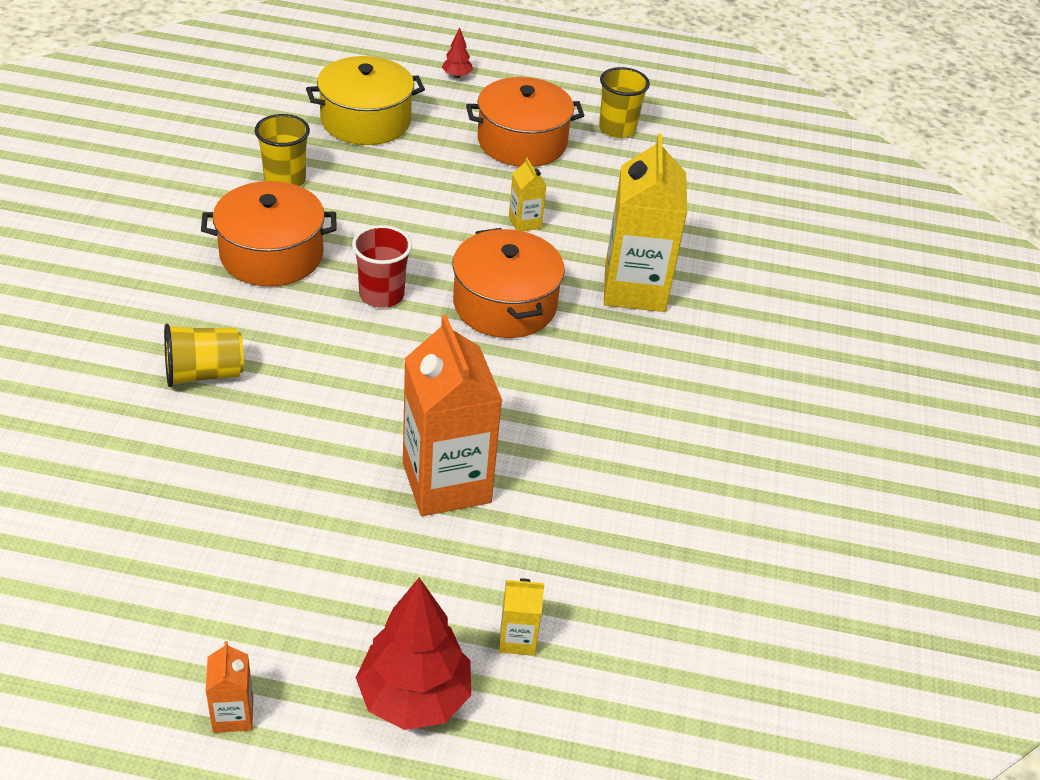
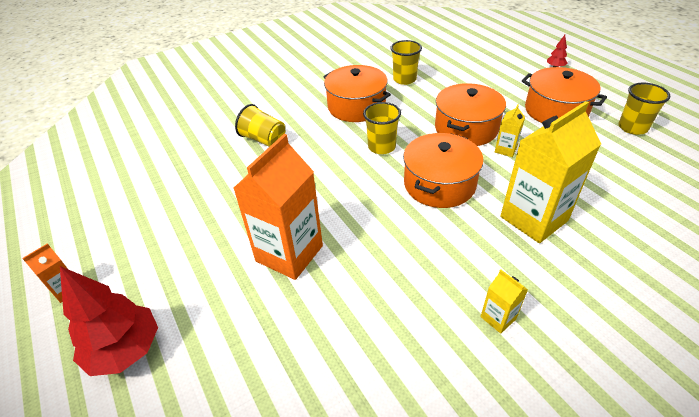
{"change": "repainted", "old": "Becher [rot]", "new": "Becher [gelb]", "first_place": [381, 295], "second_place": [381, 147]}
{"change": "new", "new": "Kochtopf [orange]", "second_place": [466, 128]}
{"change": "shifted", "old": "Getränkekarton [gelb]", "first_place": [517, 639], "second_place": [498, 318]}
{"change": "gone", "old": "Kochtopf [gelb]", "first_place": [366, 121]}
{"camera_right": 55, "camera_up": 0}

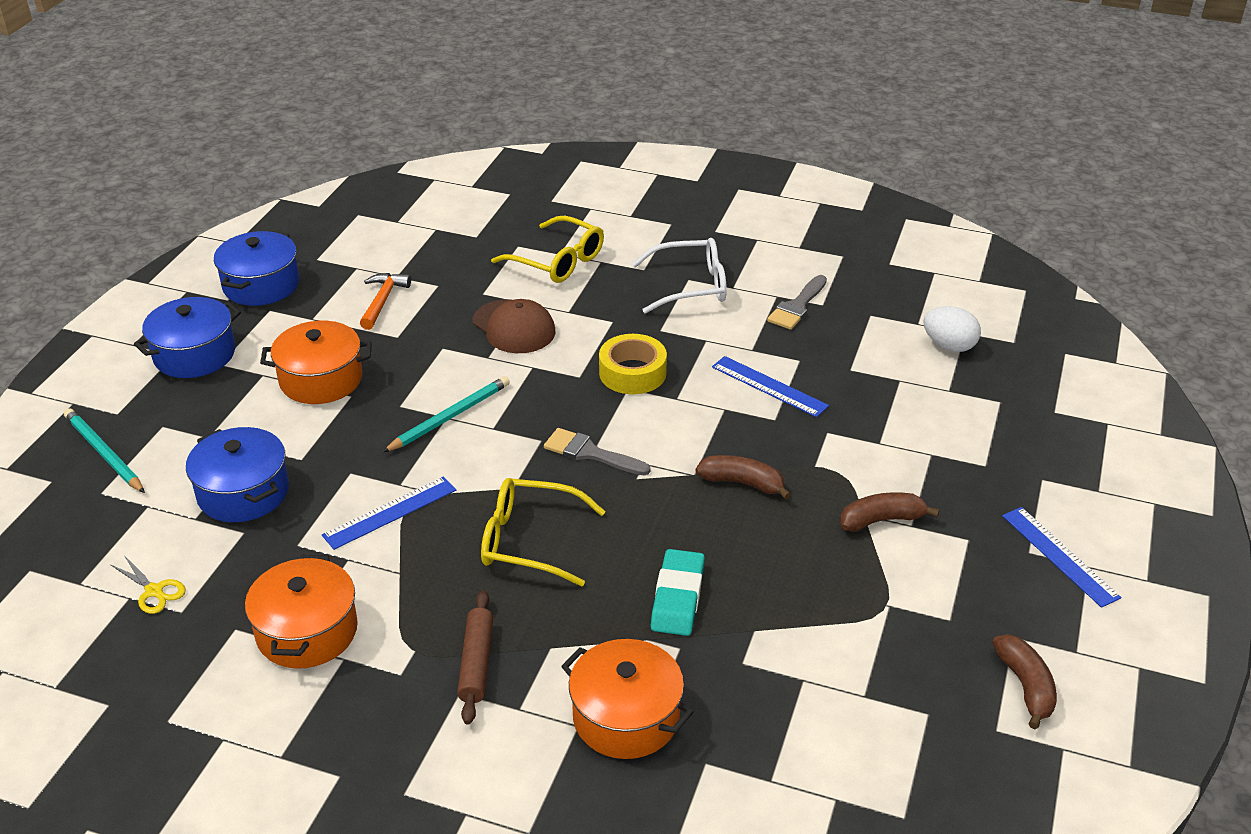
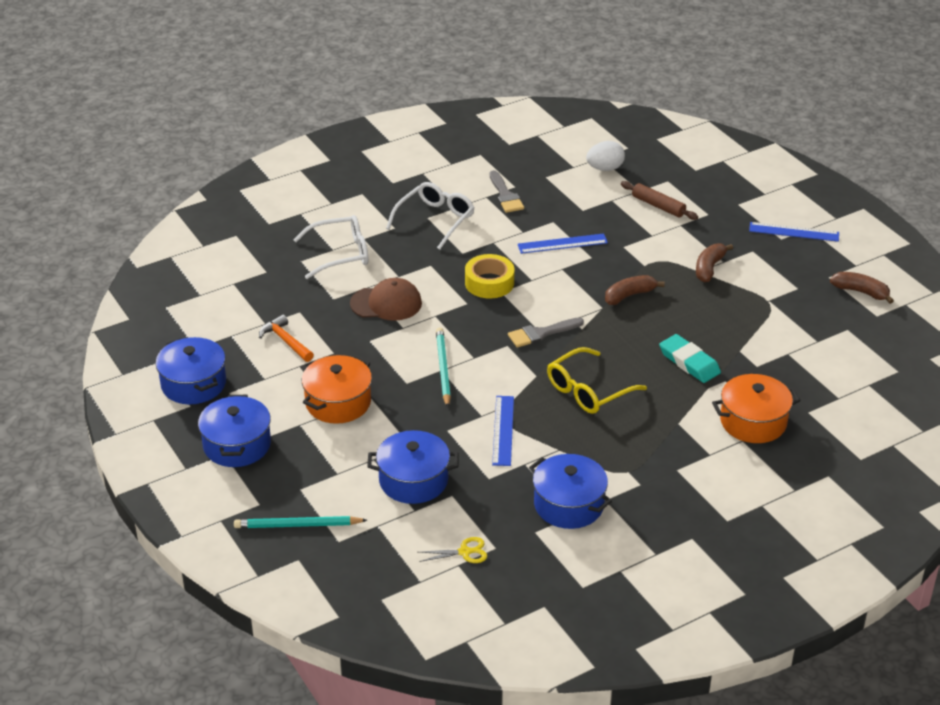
{"change": "repainted", "old": "Brille [gelb]", "new": "Brille [weiß]", "first_place": [557, 261], "second_place": [340, 254]}
{"change": "repainted", "old": "Kochtopf [orange]", "new": "Kochtopf [blau]", "first_place": [307, 631], "second_place": [569, 504]}
{"change": "shifted", "old": "Nudelholz [braun]", "first_place": [476, 663], "second_place": [658, 206]}
{"camera_right": -50, "camera_up": 0}

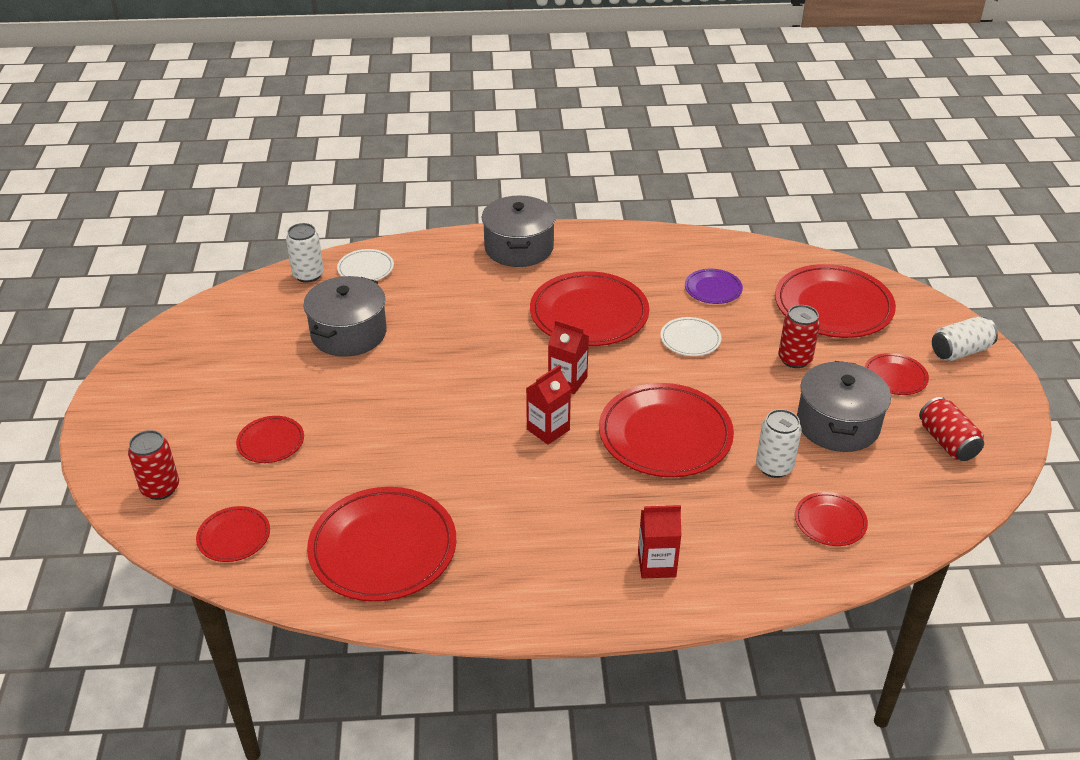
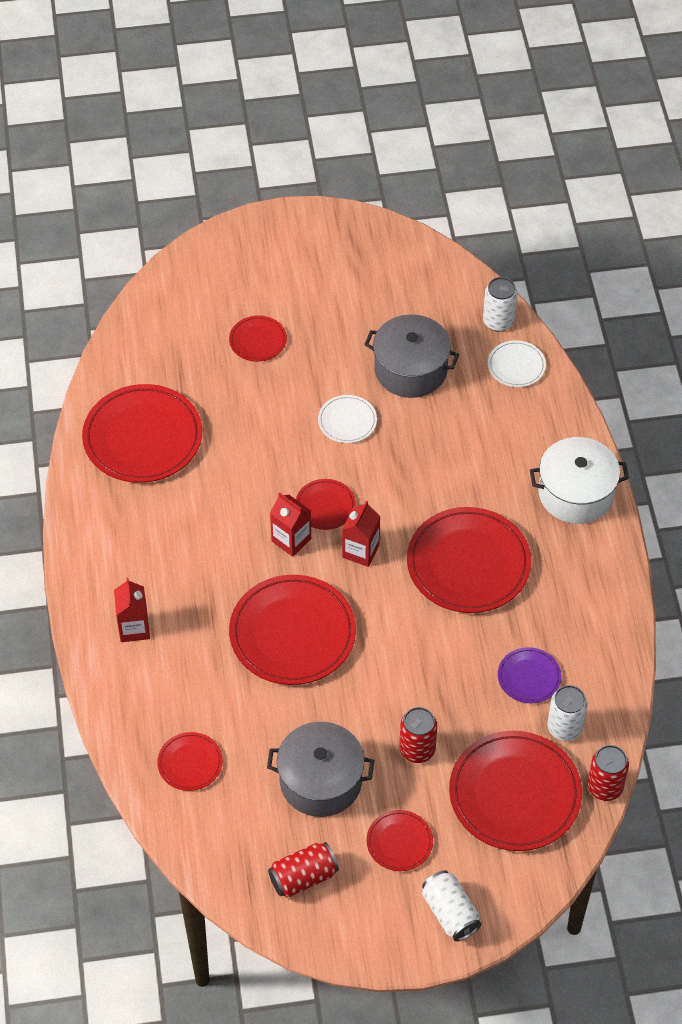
{"change": "shifted", "old": "Teller [rot]", "first_place": [234, 536], "second_place": [325, 506]}
{"change": "shifted", "old": "Teller [weiß]", "first_place": [690, 339], "second_place": [347, 421]}
{"change": "repainted", "old": "Kochtopf [grau]", "new": "Kochtopf [weiß]", "first_place": [519, 248], "second_place": [576, 493]}
{"change": "shifted", "old": "Dose [weiß]", "first_place": [774, 467], "second_place": [564, 728]}
{"change": "shifted", "old": "Dose [rot]", "first_place": [160, 488], "second_place": [605, 787]}
{"camera_right": 85, "camera_up": 15}

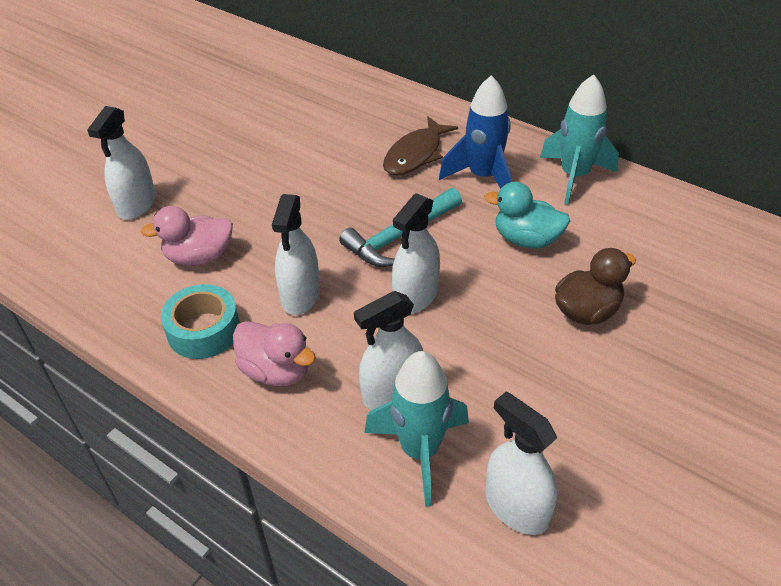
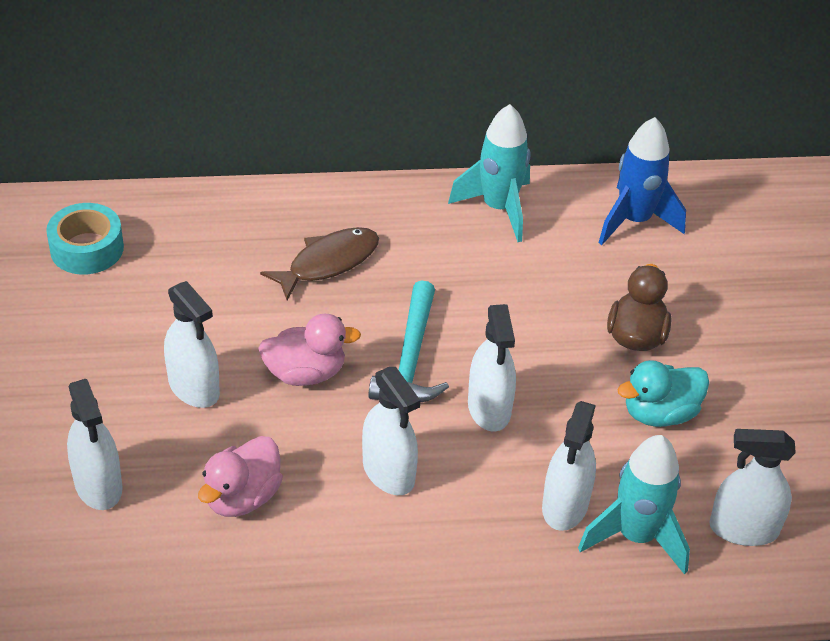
{"change": "shifted", "old": "Klebeband [türkis]", "first_place": [204, 330], "second_place": [87, 248]}
{"change": "new", "new": "Sprühflasche [weiß]", "second_place": [194, 387]}
{"change": "shifted", "old": "Ente [rosa]", "first_place": [276, 371], "second_place": [305, 373]}
{"change": "rotated", "old": "Fisch [braun]", "first_place": [415, 154], "second_place": [328, 263], "degrees": -120}
{"change": "shifted", "old": "Rakete [blau]", "first_place": [483, 177], "second_place": [634, 221]}
{"change": "shifted", "old": "Ente [türkis]", "first_place": [526, 239], "second_place": [659, 413]}
{"camera_right": -45, "camera_up": 0}

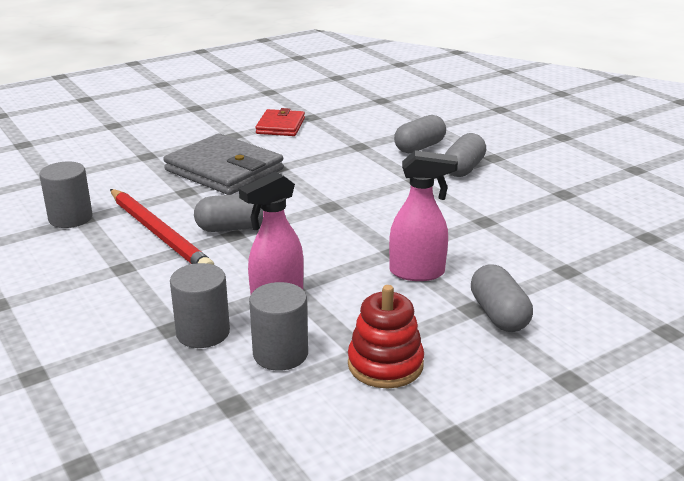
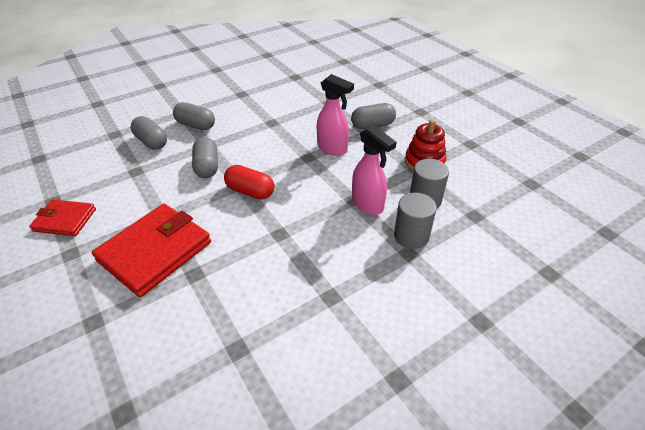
{"change": "repainted", "old": "Geldbörse [grau]", "new": "Geldbörse [rot]", "first_place": [224, 170], "second_place": [155, 251]}
{"change": "shifted", "old": "Kapsel [grau]", "first_place": [233, 228], "second_place": [207, 167]}
{"change": "new", "new": "Kapsel [rot]", "second_place": [250, 191]}
{"change": "rotated", "old": "Sprühflasche [rosa]", "first_place": [418, 272], "second_place": [332, 149], "degrees": 120}
{"change": "gone", "old": "Vollzylinder [grau]", "first_place": [70, 218]}
{"change": "gone", "old": "Bleistift [rot]", "first_place": [159, 233]}
{"camera_right": -90, "camera_up": 15}

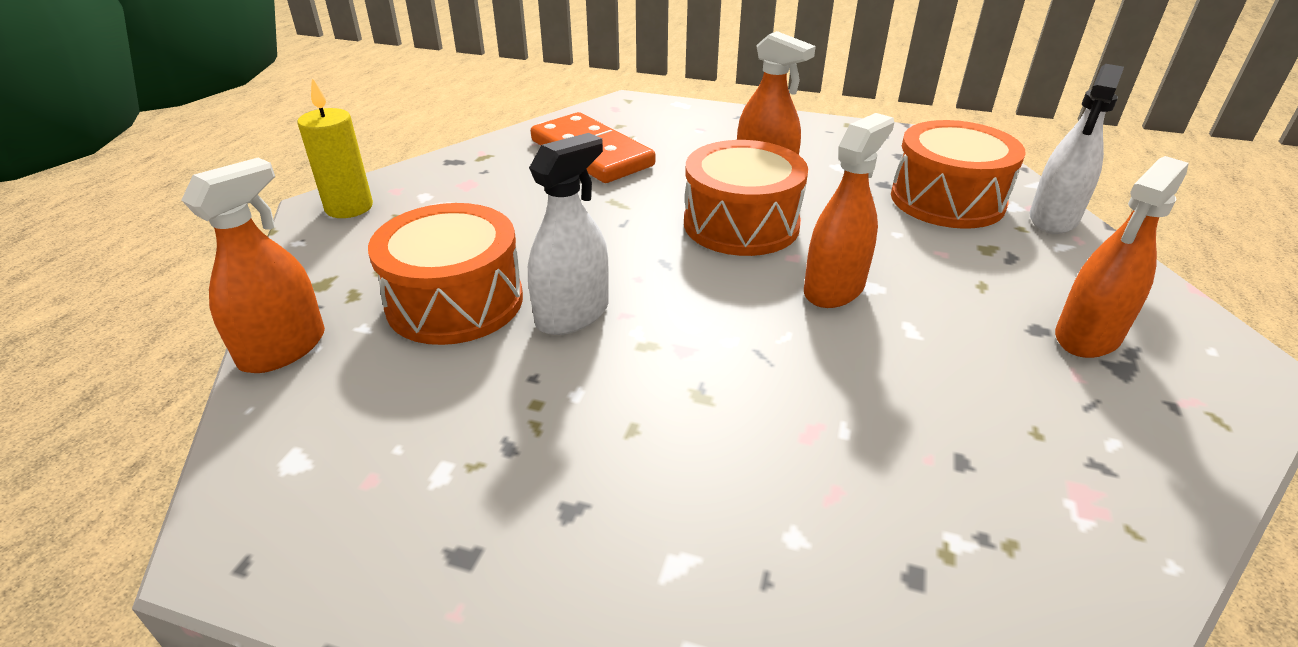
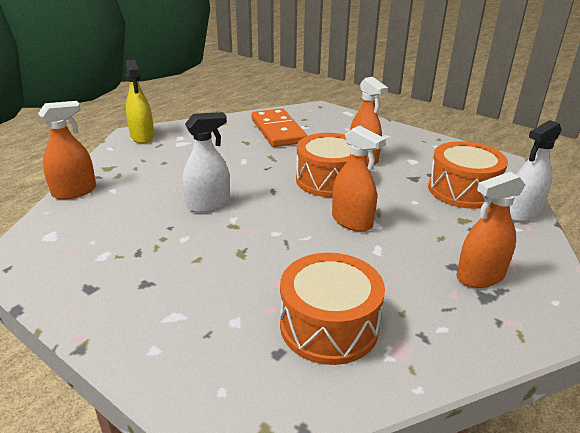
{"change": "swapped", "old": "Kerze [gelb]", "new": "Sprühflasche [gelb]", "first_place": [349, 207], "second_place": [142, 137]}
{"change": "shifted", "old": "Trommel [orange]", "first_place": [455, 301], "second_place": [329, 326]}
{"change": "rotated", "old": "Sprühflasche [orange]", "first_place": [834, 289], "second_place": [352, 221], "degrees": 75}
{"camera_right": 20, "camera_up": -5}

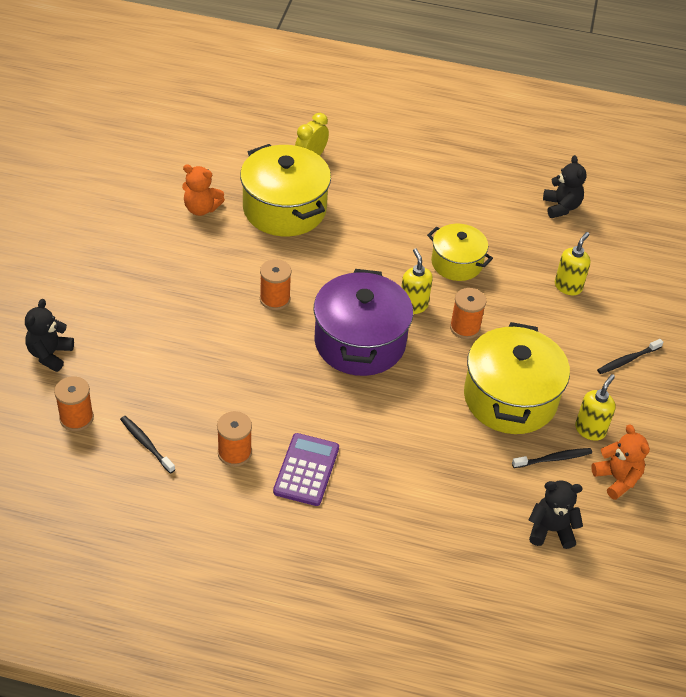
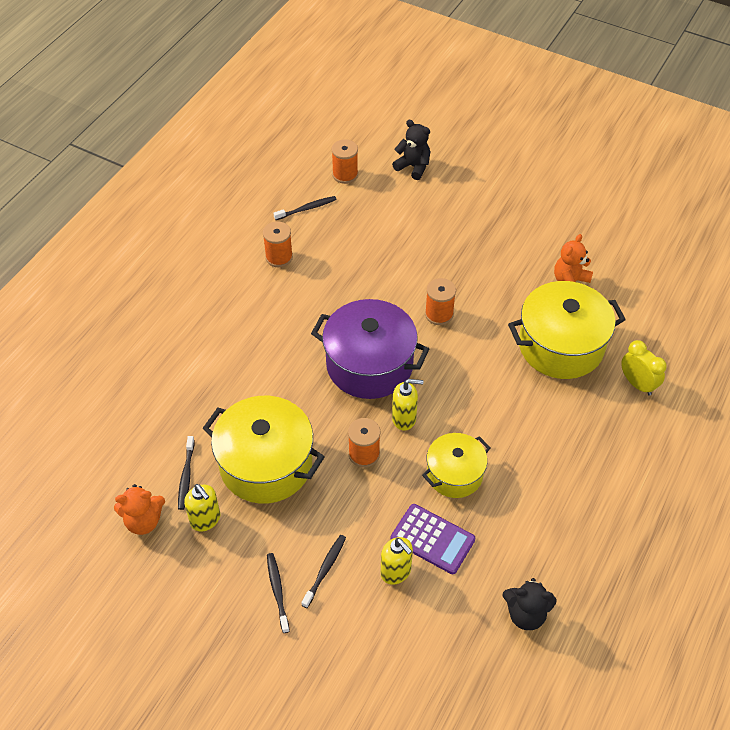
{"change": "new", "new": "Zahnbürste [schwarz]", "second_place": [325, 570]}
{"change": "shifted", "old": "Taschenrechner [lila]", "first_place": [306, 470], "second_place": [432, 539]}
{"change": "gone", "old": "Teddybär [schwarz]", "first_place": [551, 530]}
{"camera_right": 110, "camera_up": 5}

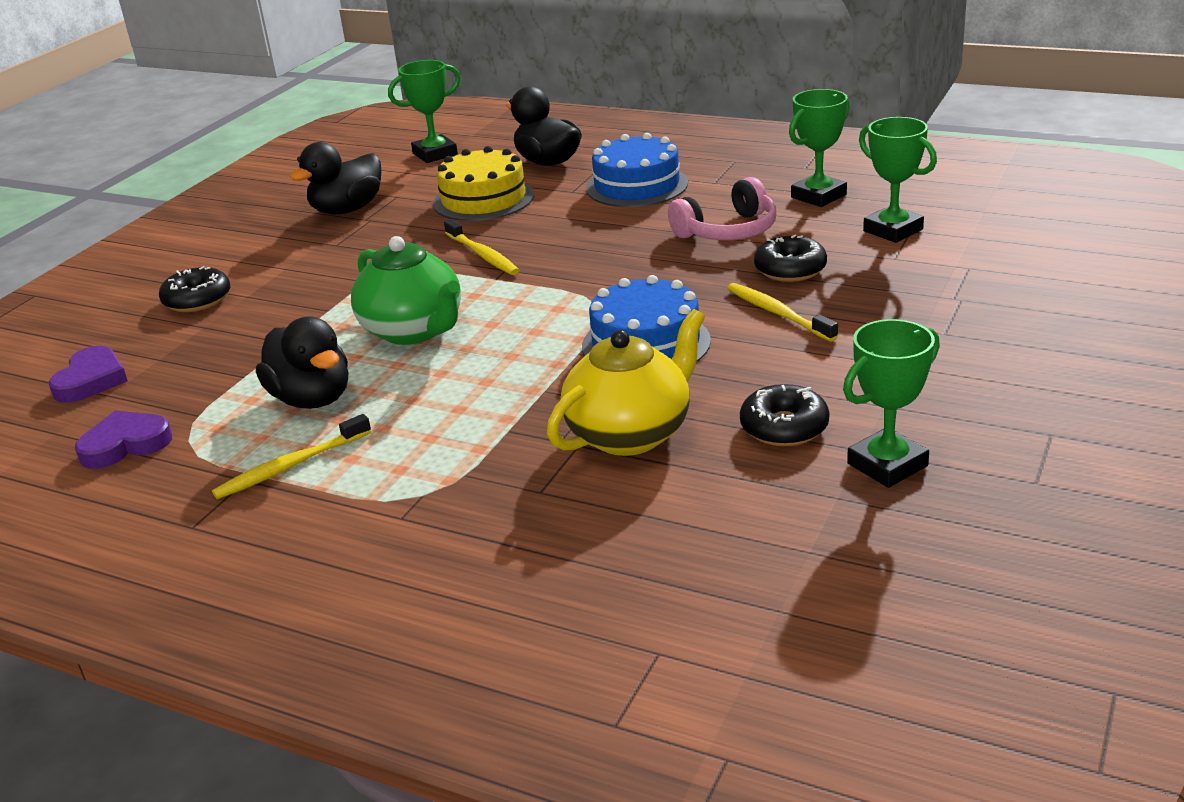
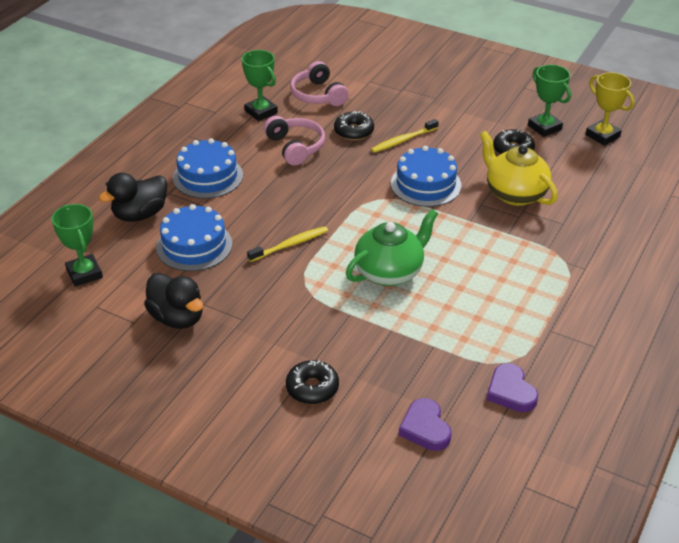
{"change": "repainted", "old": "Kuchen [gelb]", "new": "Kuchen [blau]", "first_place": [483, 199], "second_place": [194, 245]}
{"change": "swapped", "old": "Pokal [grün]", "new": "Kopfhörer [rosa]", "first_place": [893, 230], "second_place": [318, 95]}
{"change": "rotated", "old": "Herz [lila]", "first_place": [91, 380], "second_place": [425, 428], "degrees": -120}
{"change": "new", "new": "Pokal [gelb]", "second_place": [602, 136]}
{"change": "gone", "old": "Zahnbürste [gelb]", "first_place": [291, 466]}
{"change": "gone", "old": "Ente [schwarz]", "first_place": [312, 399]}
{"camera_right": -90, "camera_up": 10}

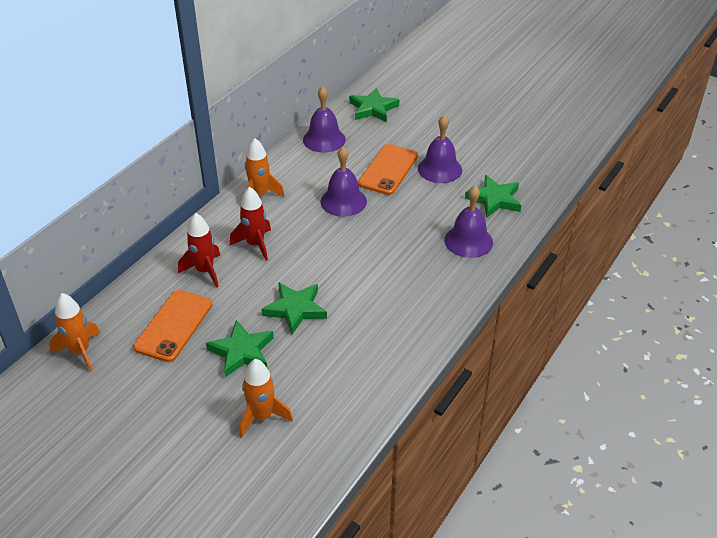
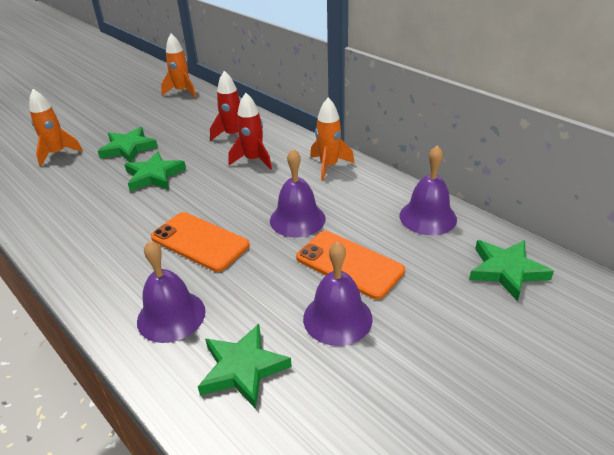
{"change": "shifted", "old": "Handy [orange]", "first_place": [174, 326], "second_place": [200, 241]}
{"camera_right": 105, "camera_up": -5}

